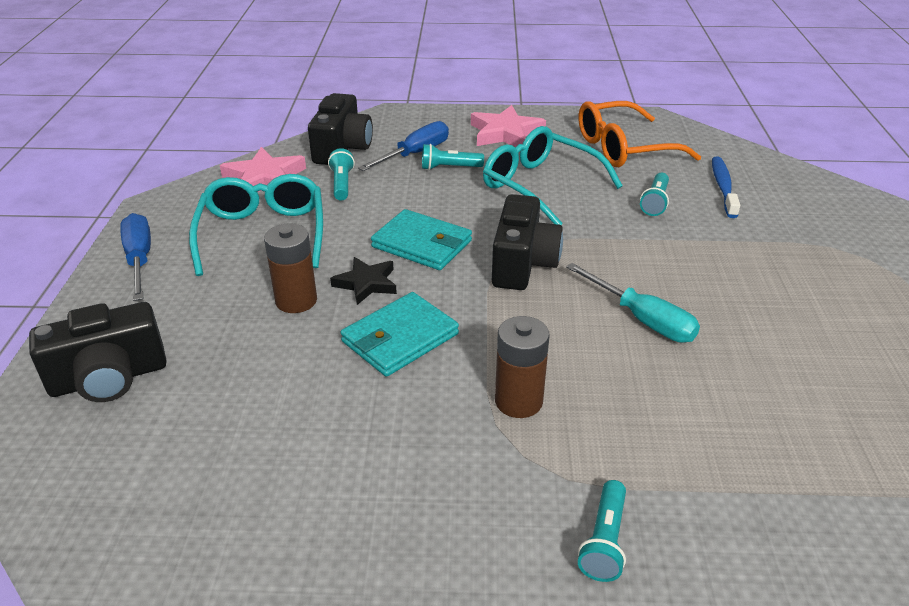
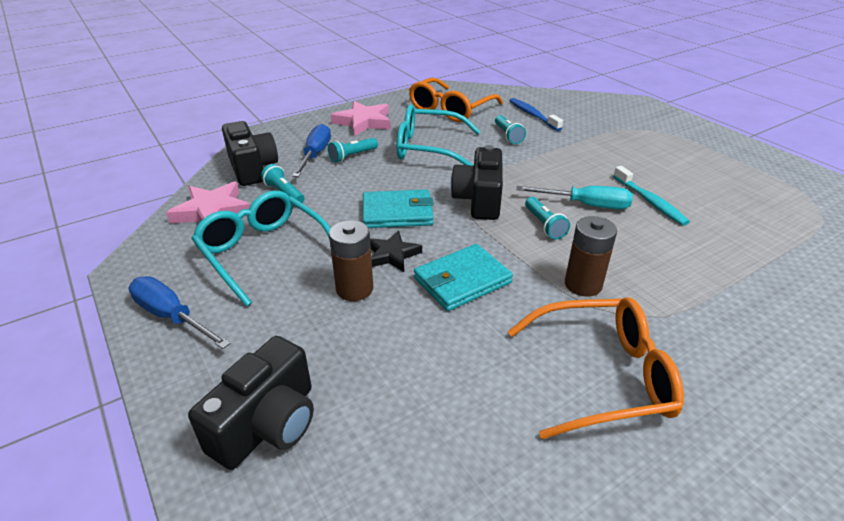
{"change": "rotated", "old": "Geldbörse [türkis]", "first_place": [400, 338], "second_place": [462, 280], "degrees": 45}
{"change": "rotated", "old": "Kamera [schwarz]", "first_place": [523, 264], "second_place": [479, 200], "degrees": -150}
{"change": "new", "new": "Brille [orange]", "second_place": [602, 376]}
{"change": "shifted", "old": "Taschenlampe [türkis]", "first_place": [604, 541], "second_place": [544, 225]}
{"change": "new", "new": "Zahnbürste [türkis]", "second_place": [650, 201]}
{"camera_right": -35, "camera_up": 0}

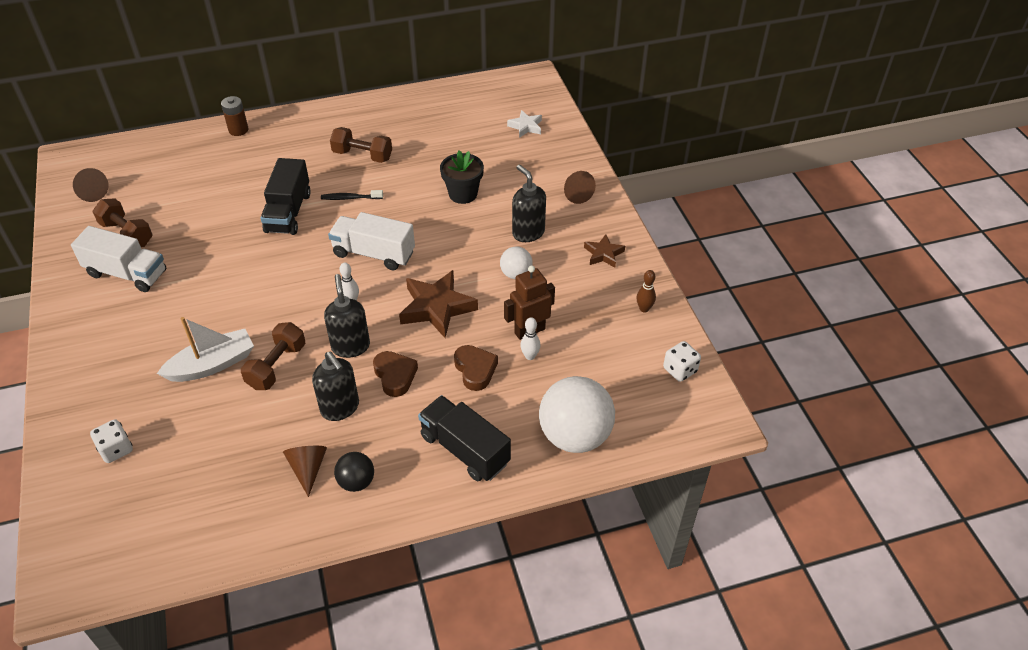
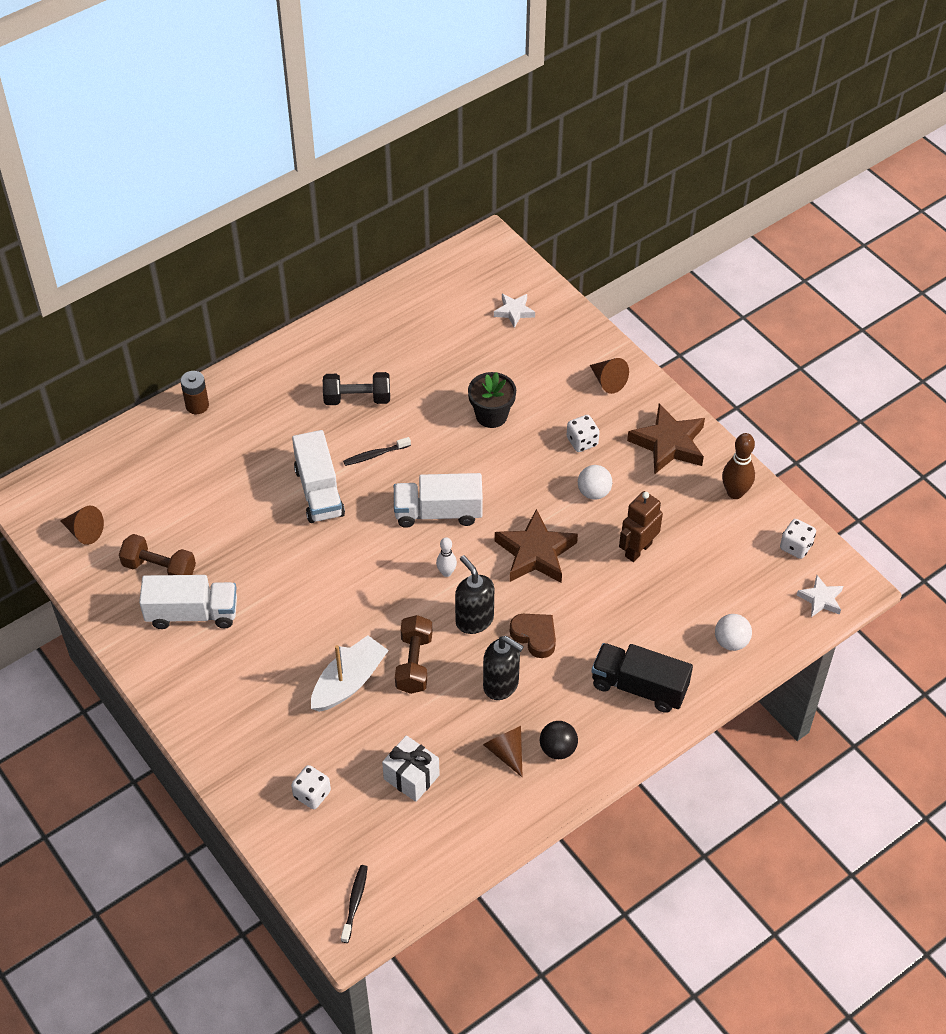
{"change": "repainted", "old": "Lastwagen [schwarz]", "new": "Lastwagen [weiß]", "first_place": [288, 212], "second_place": [319, 491]}
{"change": "repainted", "old": "Hantel [braun]", "new": "Hantel [schwarz]", "first_place": [362, 155], "second_place": [357, 398]}
{"change": "new", "new": "Zahnbürste [schwarz]", "second_place": [355, 902]}
{"change": "new", "new": "Geschenk [weiß]", "second_place": [411, 777]}
{"change": "swapped", "old": "Seifenspender [schwarz]", "new": "Spielwürfel [weiß]", "first_place": [528, 232], "second_place": [582, 441]}
{"change": "scaled", "old": "Stern [braun]", "first_place": [603, 254], "second_place": [668, 444], "factor": 1.81}
{"change": "scaled", "old": "Ball [weiß]", "first_place": [574, 436], "second_place": [731, 642], "factor": 0.51}
{"change": "scaled", "old": "Bowlingkegel [braun]", "first_place": [644, 309], "second_place": [735, 493], "factor": 1.64}
{"change": "new", "new": "Stern [weiß]", "second_place": [821, 599]}
{"change": "gone", "old": "Herz [braun]", "first_place": [475, 370]}
{"change": "gone", "old": "Bowlingkegel [weiß]", "first_place": [530, 356]}
{"camera_right": -20, "camera_up": 5}

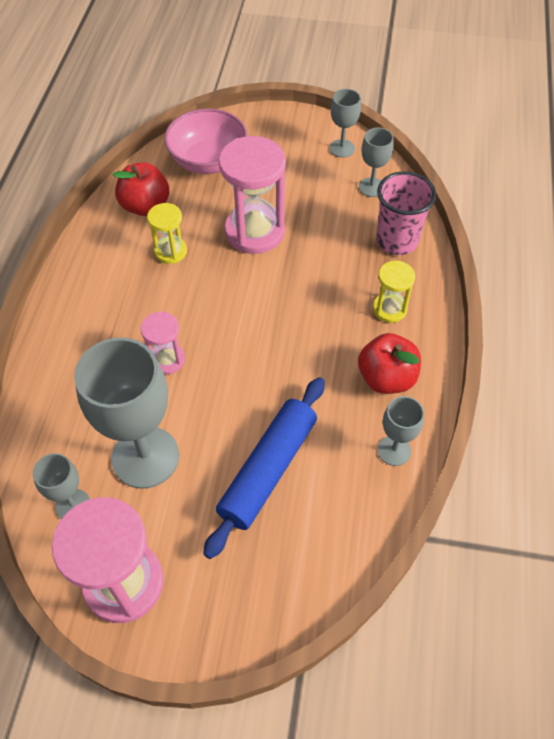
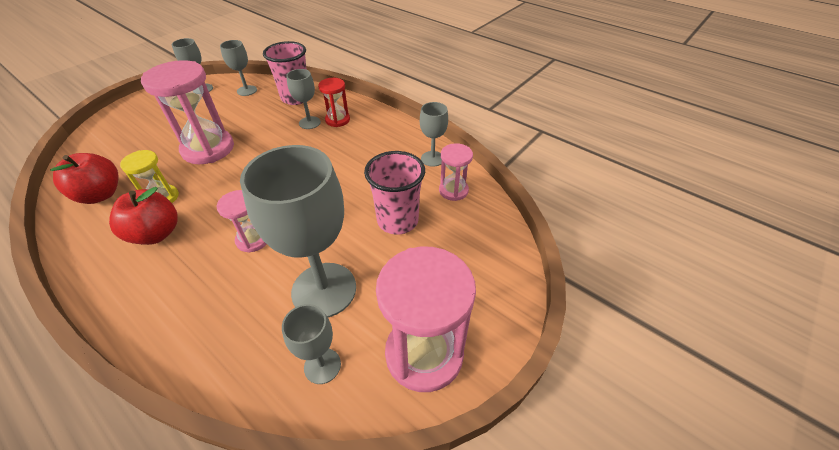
{"change": "shifted", "old": "Apfel [rot]", "first_place": [386, 378], "second_place": [156, 233]}
{"change": "new", "new": "Kelch [grau]", "second_place": [309, 123]}
{"change": "repainted", "old": "Sanduhr [gelb]", "new": "Sanduhr [rot]", "first_place": [389, 309], "second_place": [337, 120]}
{"change": "swapped", "old": "Nudelholz [blau]", "new": "Becher [rosa]", "first_place": [268, 470], "second_place": [397, 221]}
{"change": "new", "new": "Sanduhr [rosa]", "second_place": [453, 190]}
{"change": "gone", "old": "Schüssel [rosa]", "first_place": [208, 161]}
{"camera_right": -60, "camera_up": -10}

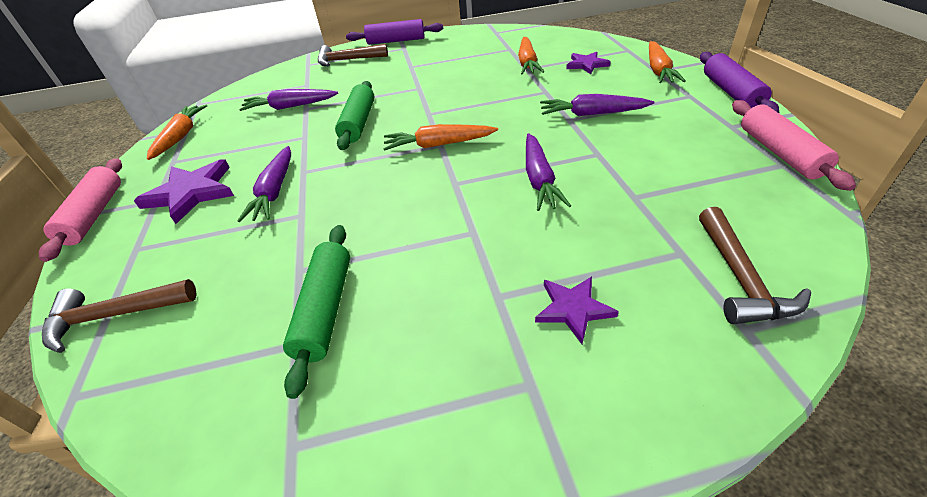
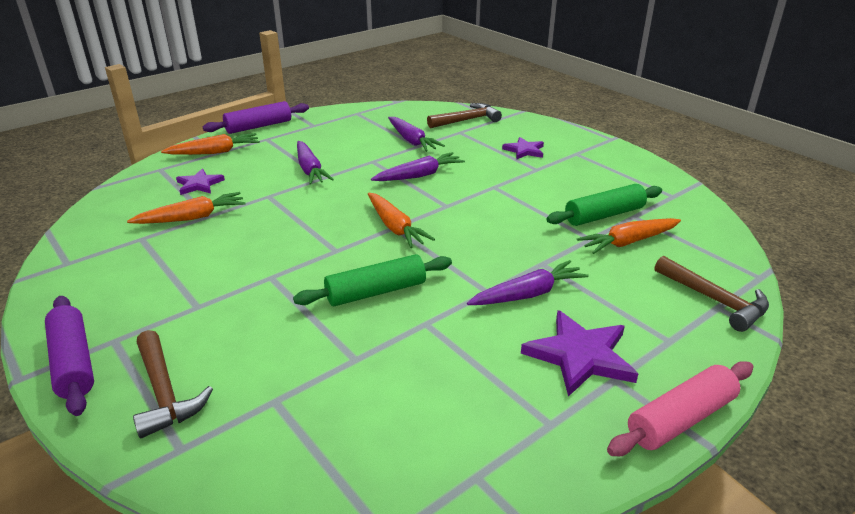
{"change": "shifted", "old": "Karotte [lila]", "first_place": [290, 107], "second_place": [412, 141]}
{"change": "shifted", "old": "Karotte [orange]", "first_place": [181, 136], "second_place": [628, 242]}
{"change": "gone", "old": "Nudelholz [rosa]", "first_place": [779, 153]}
{"camera_right": -120, "camera_up": -10}

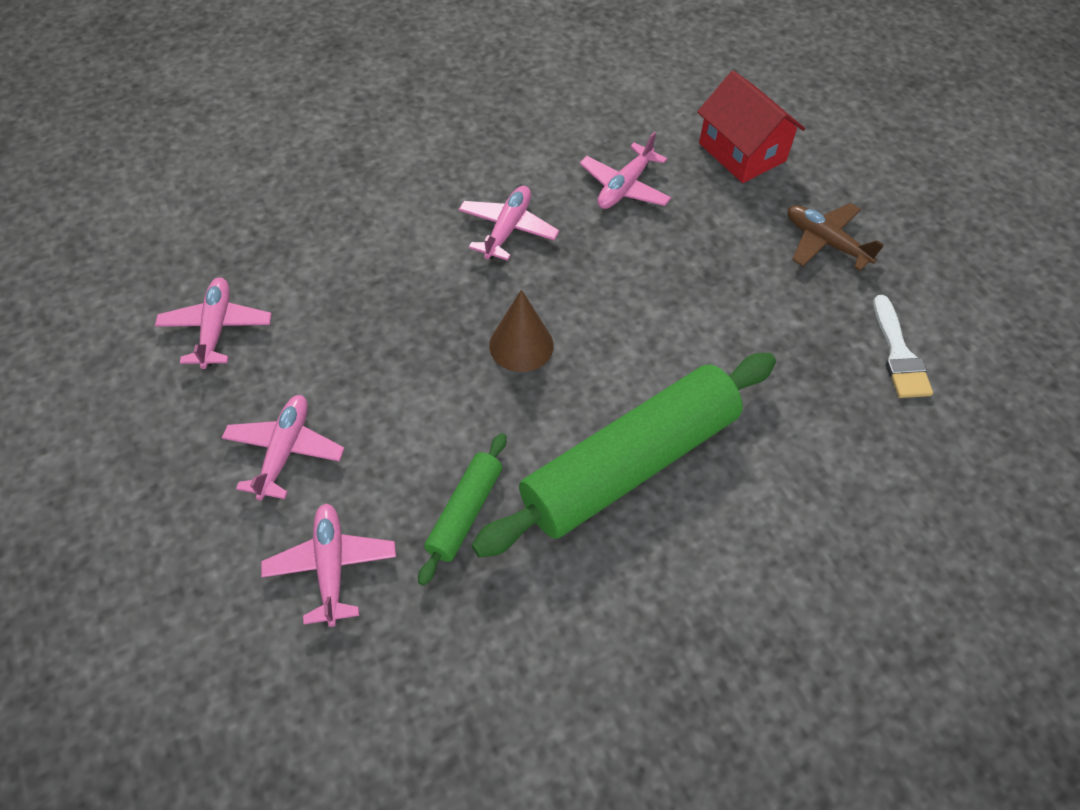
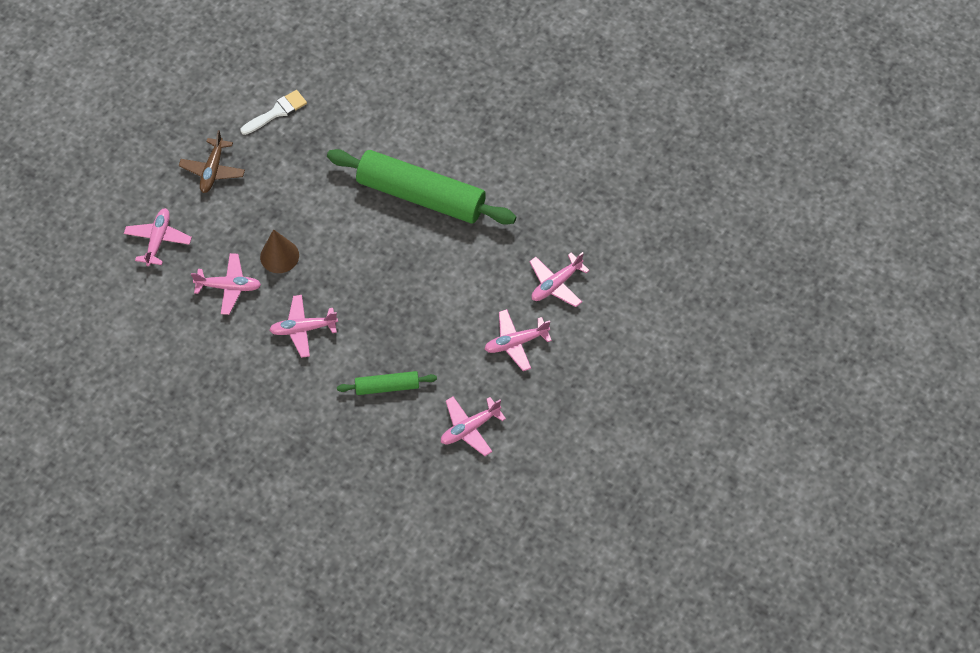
{"change": "swapped", "old": "Haus [rot]", "new": "Flugzeug [rosa]", "first_place": [742, 152], "second_place": [158, 240]}
{"change": "shifted", "old": "Kegel [braun]", "first_place": [521, 345], "second_place": [279, 256]}
{"change": "shifted", "old": "Nudelholz [grün]", "first_place": [465, 512], "second_place": [387, 386]}
{"camera_right": -120, "camera_up": 5}

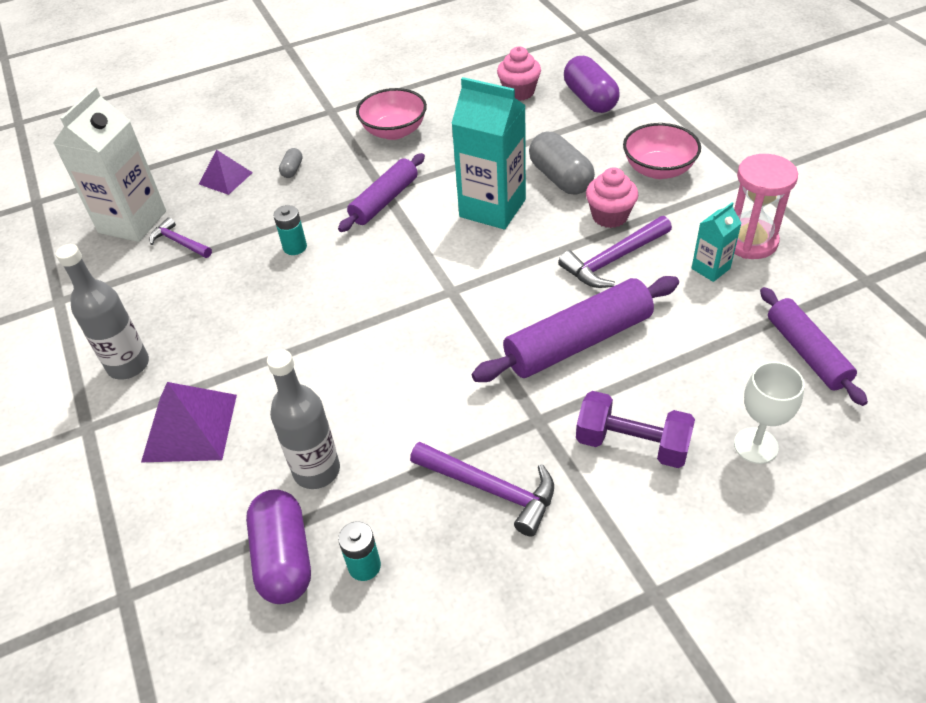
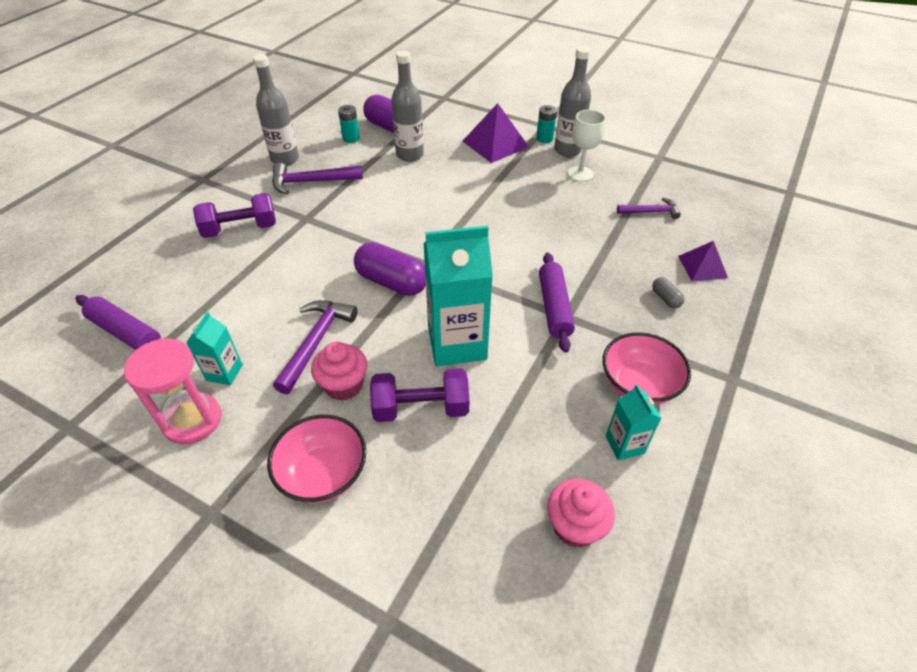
{"change": "new", "new": "Flasche [grau]", "second_place": [285, 159]}
{"change": "shifted", "old": "Kapsel [lila]", "first_place": [590, 99], "second_place": [392, 282]}
{"change": "swapped", "old": "Kapsel [grau]", "new": "Hantel [lila]", "first_place": [560, 178], "second_place": [421, 408]}
{"change": "shifted", "old": "Batterie [türkis]", "first_place": [295, 247], "second_place": [544, 138]}
{"change": "shifted", "old": "Kelch [weiß]", "first_place": [755, 445], "second_place": [580, 174]}
{"change": "new", "new": "Getränkekarton [türkis]", "second_place": [624, 444]}
{"change": "gone", "old": "Getränkekarton [weiß]", "first_place": [132, 222]}
{"change": "gone", "old": "Nudelholz [lila]", "first_place": [578, 342]}
{"camera_right": 140, "camera_up": 0}

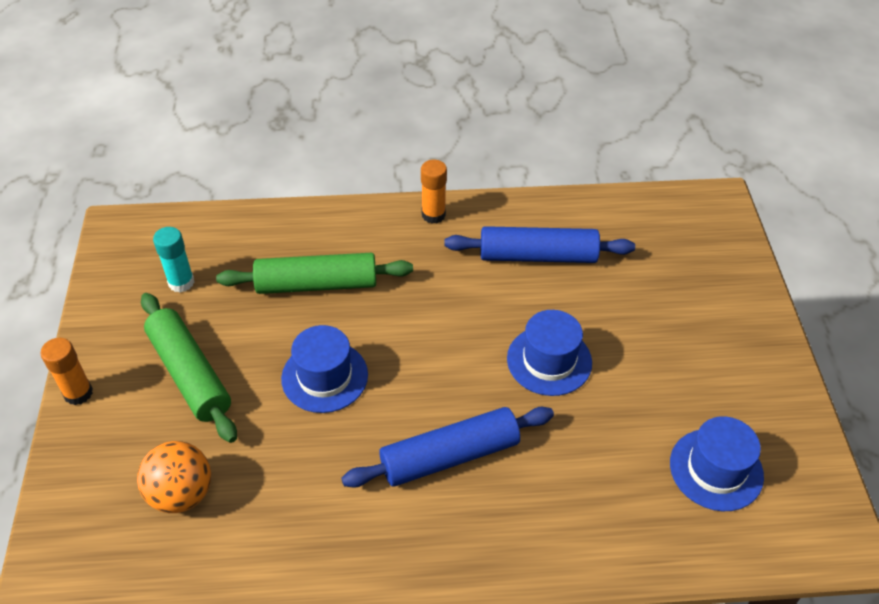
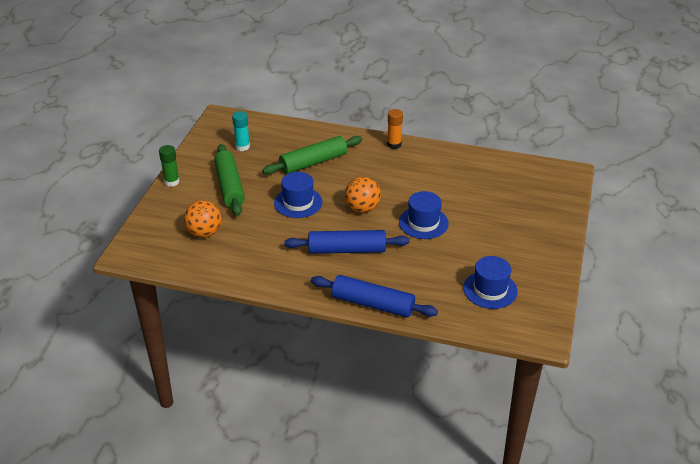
{"change": "repainted", "old": "Klebestift [orange]", "new": "Klebestift [grün]", "first_place": [78, 393], "second_place": [172, 182]}
{"change": "rotated", "old": "Nudelholz [grün]", "first_place": [317, 284], "second_place": [313, 162], "degrees": -45}
{"change": "shifted", "old": "Nudelholz [blau]", "first_place": [538, 256], "second_place": [373, 304]}
{"change": "new", "new": "Ball [orange]", "second_place": [362, 208]}
{"camera_right": 20, "camera_up": -10}

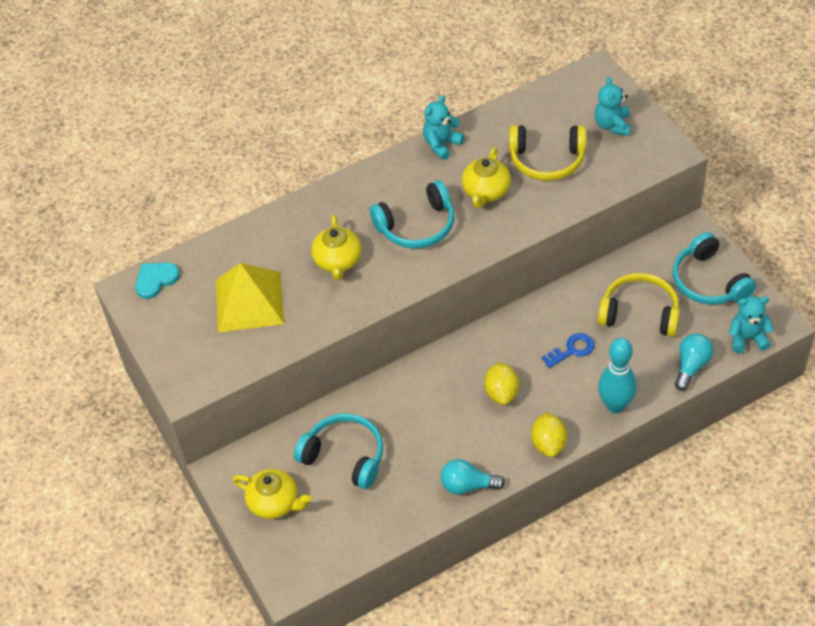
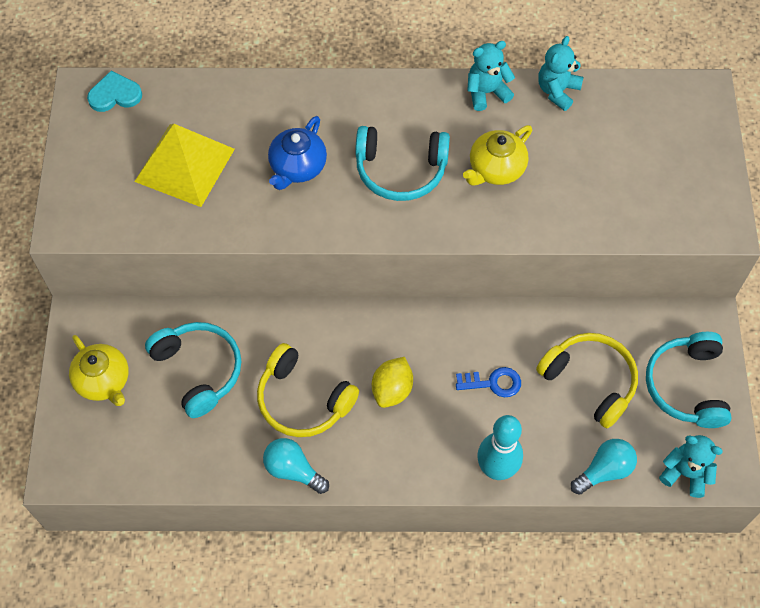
{"change": "shifted", "old": "Kopfhörer [gelb]", "first_place": [547, 160], "second_place": [303, 400]}
{"change": "repainted", "old": "Teekanne [gelb]", "new": "Teekanne [blau]", "first_place": [338, 261], "second_place": [297, 167]}
{"change": "shifted", "old": "Teddybär [türkis]", "first_place": [612, 125], "second_place": [557, 91]}
{"change": "gone", "old": "Zitrone [gelb]", "first_place": [549, 444]}
{"camera_right": 25, "camera_up": 10}

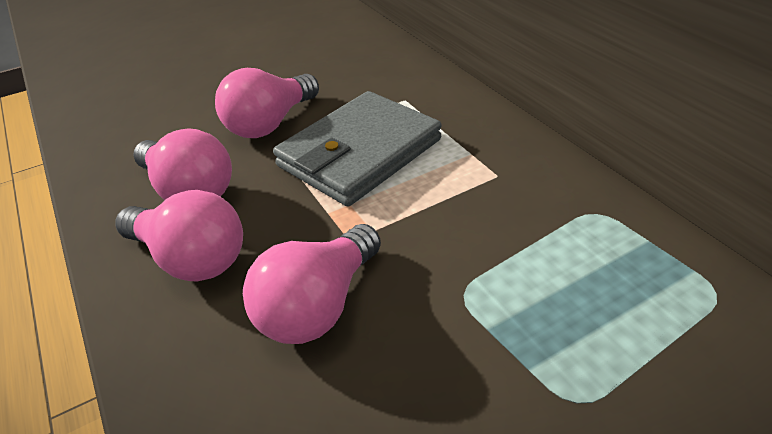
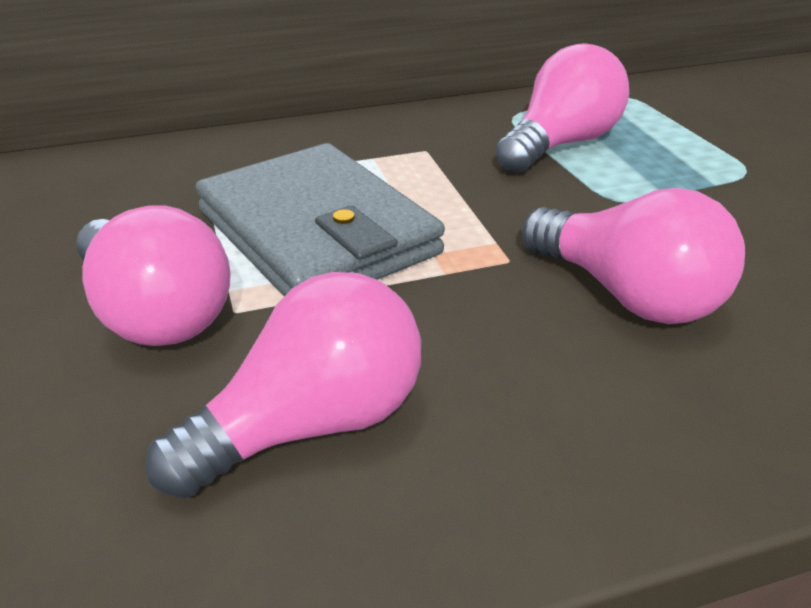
{"change": "shifted", "old": "Glühbirne [rosa]", "first_place": [190, 258], "second_place": [560, 144]}
{"camera_right": -80, "camera_up": -5}

